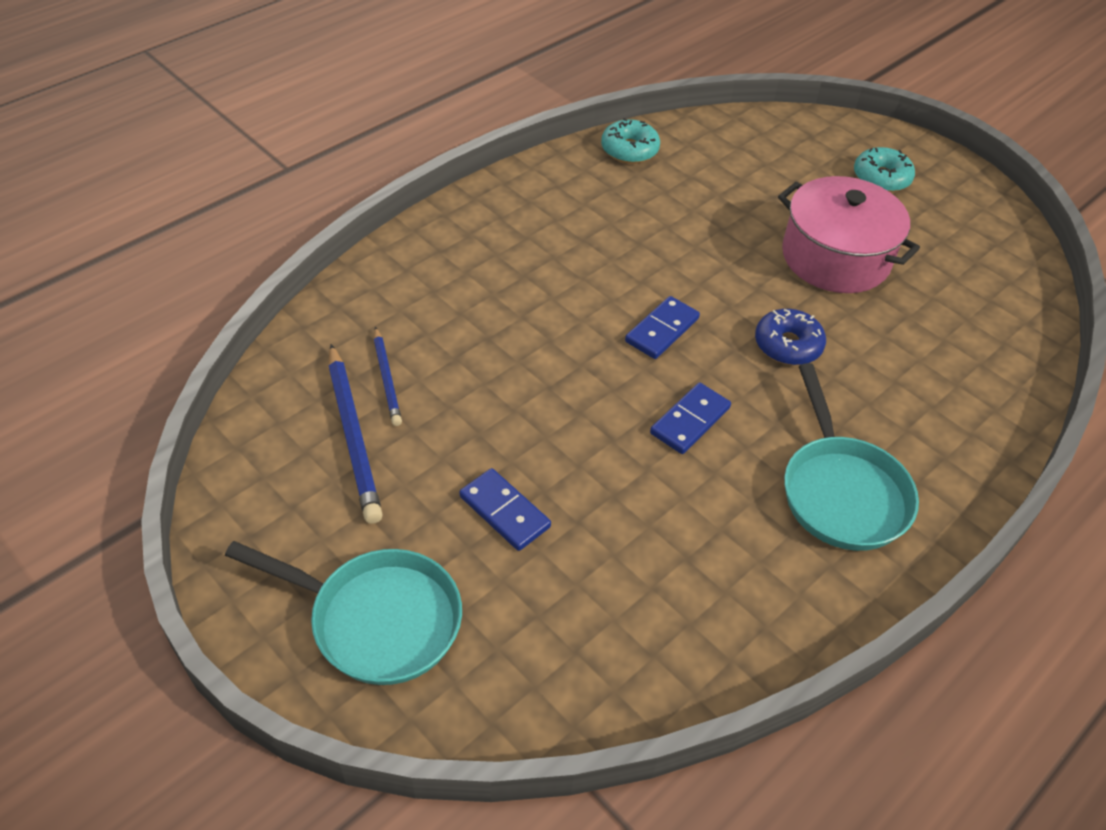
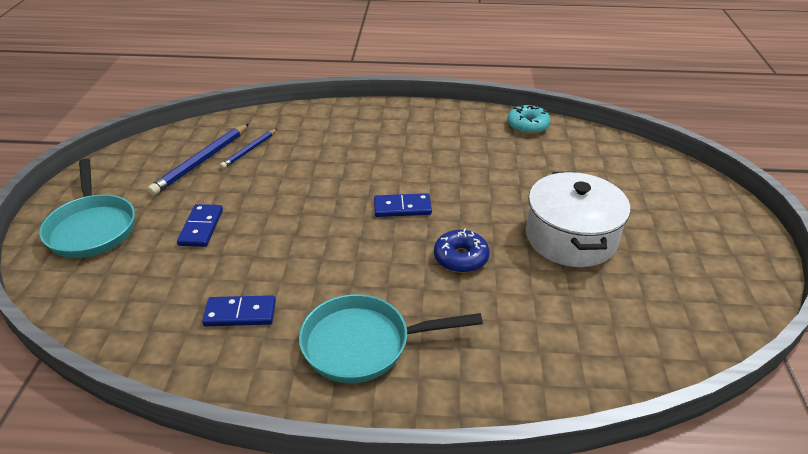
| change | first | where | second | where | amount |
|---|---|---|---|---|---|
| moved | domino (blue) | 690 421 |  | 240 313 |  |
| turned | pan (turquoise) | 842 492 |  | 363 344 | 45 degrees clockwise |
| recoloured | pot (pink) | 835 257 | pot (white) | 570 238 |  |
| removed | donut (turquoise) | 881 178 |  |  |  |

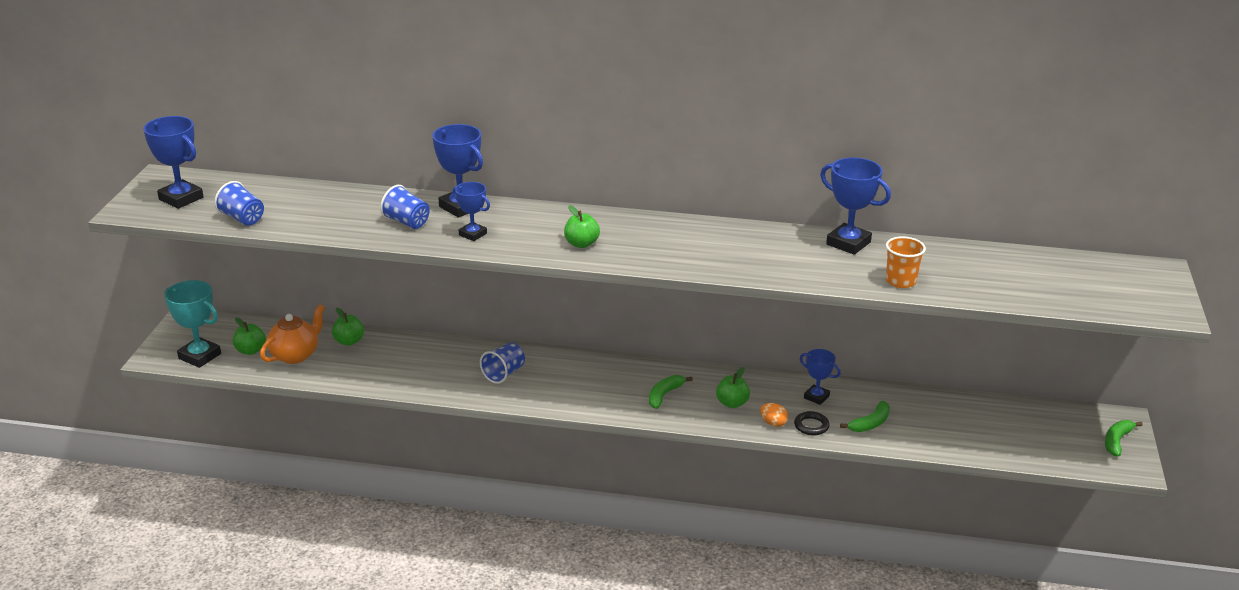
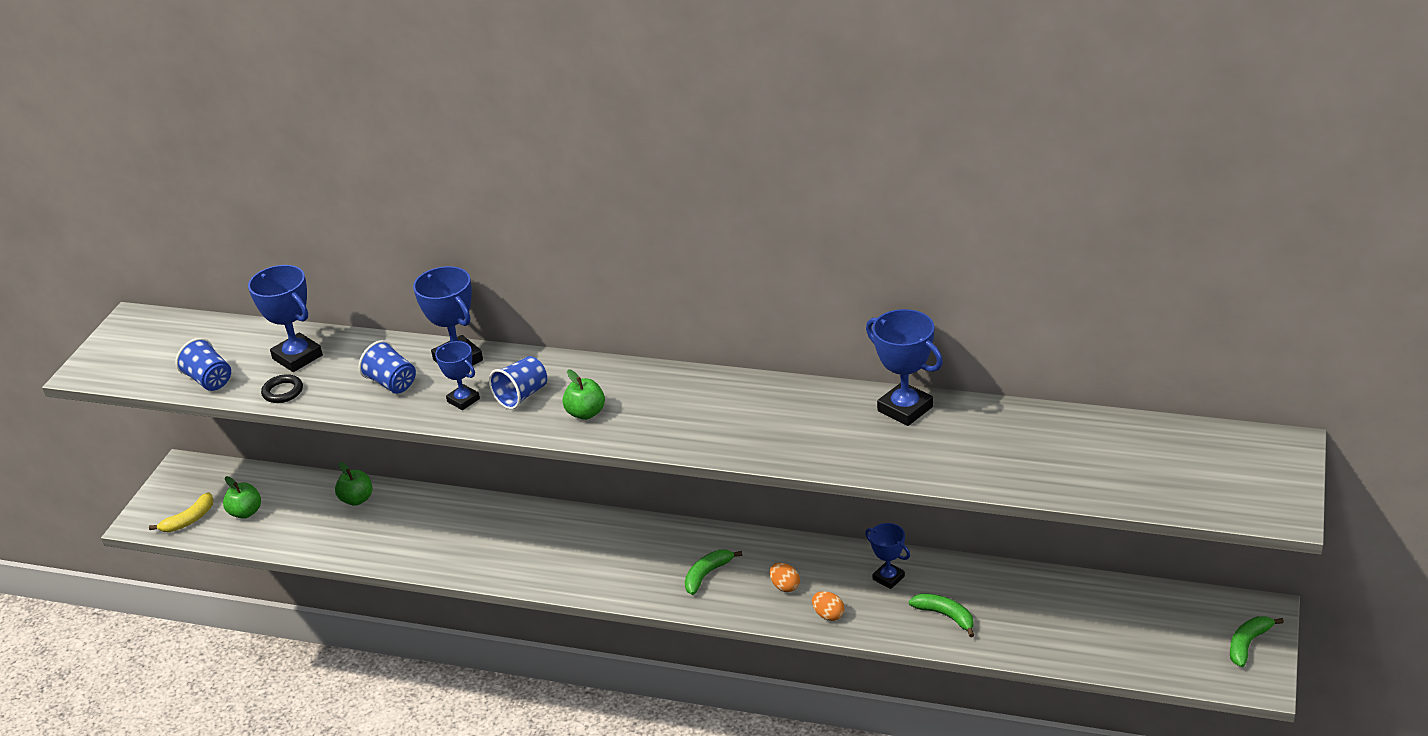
| change | first | where | second | where | amount |
|---|---|---|---|---|---|
| replaced | trophy (turquoise) | 200 356 | banana (yellow) | 189 520 |  |
| moved | trophy (blue) | 181 198 |  | 297 357 |  |
| moved | ring (black) | 811 426 |  | 283 392 |  |
| moved | cup (blue) | 504 374 |  | 522 396 |  |
| replaced | apple (green) | 732 403 | egg (orange) | 785 586 |  |
| turned | banana (green) | 870 423 |  | 945 616 | 105 degrees counterclockwise |
| removed | teapot (orange) | 295 355 |  |  |  |
| removed | cup (orange) | 900 281 |  |  |  |

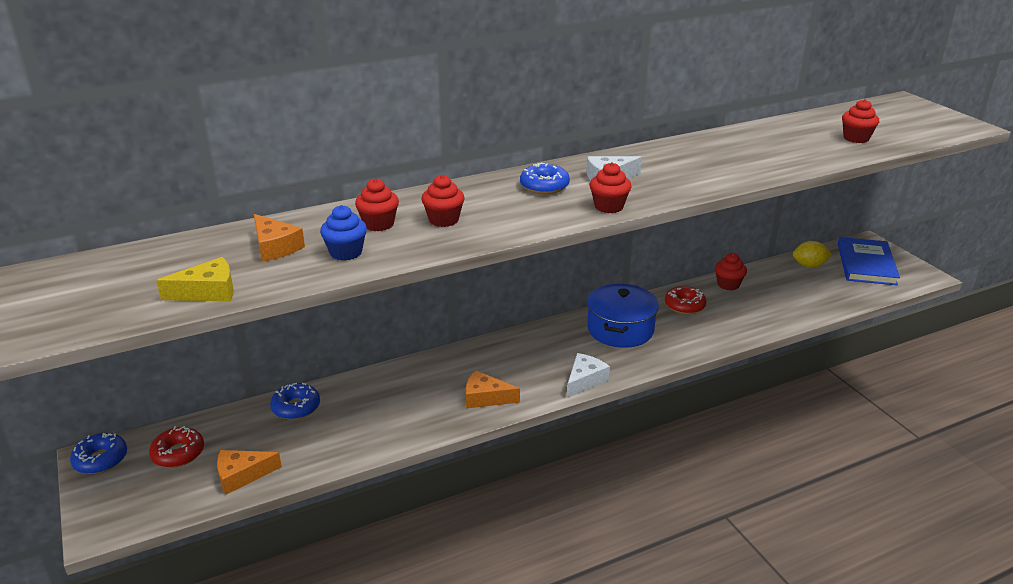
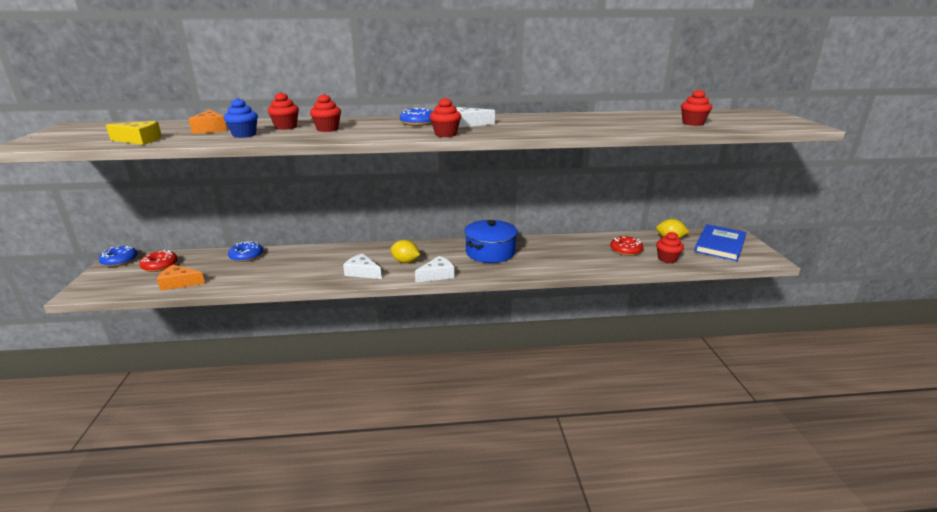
| change | first | where | second | where | amount |
|---|---|---|---|---|---|
| recoloured | cheese (orange) | 485 398 | cheese (white) | 362 272 |  |
| added |  |  | lemon (yellow) | 405 261 |  |
| moved | donut (red) | 684 305 |  | 625 250 |  |
| moved | cupcake (red) | 728 284 |  | 667 259 |  |

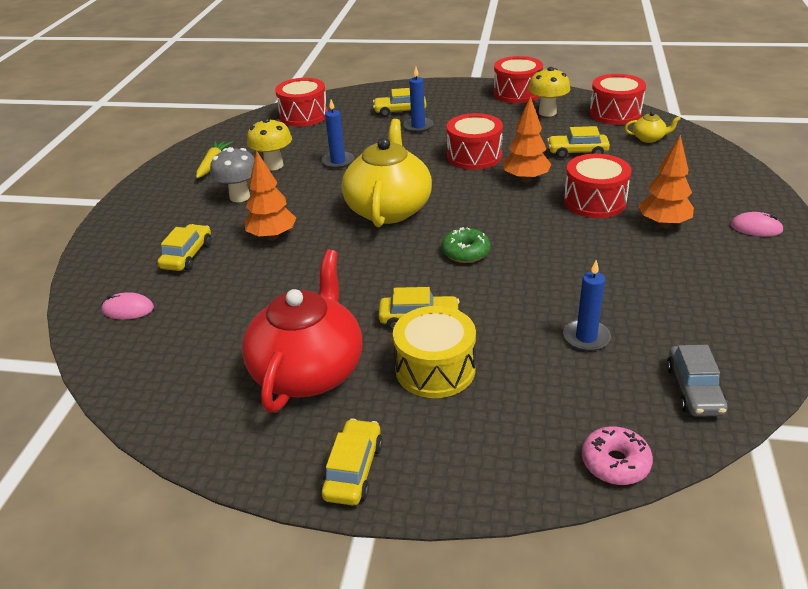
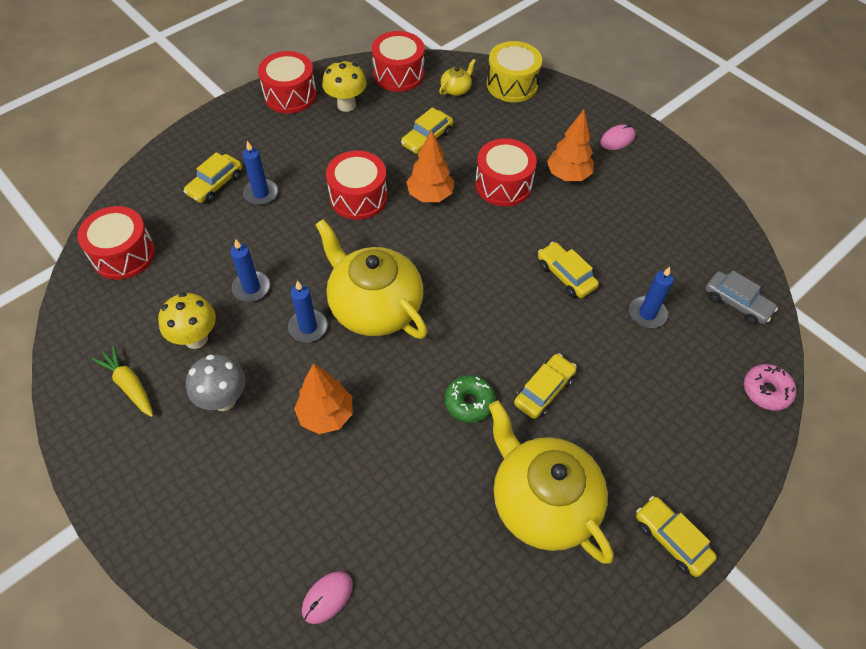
| change | first | where | second | where | amount |
|---|---|---|---|---|---|
| added |  |  | candle (blue) | 308 327 |  |
| moved | donut (green) | 465 252 |  | 469 402 |  |
| moved | drum (yellow) | 435 369 |  | 512 84 |  |
| recoloured | teapot (red) | 309 371 | teapot (yellow) | 542 502 |  |
| moved | car (yellow) | 187 255 |  | 565 275 |  |

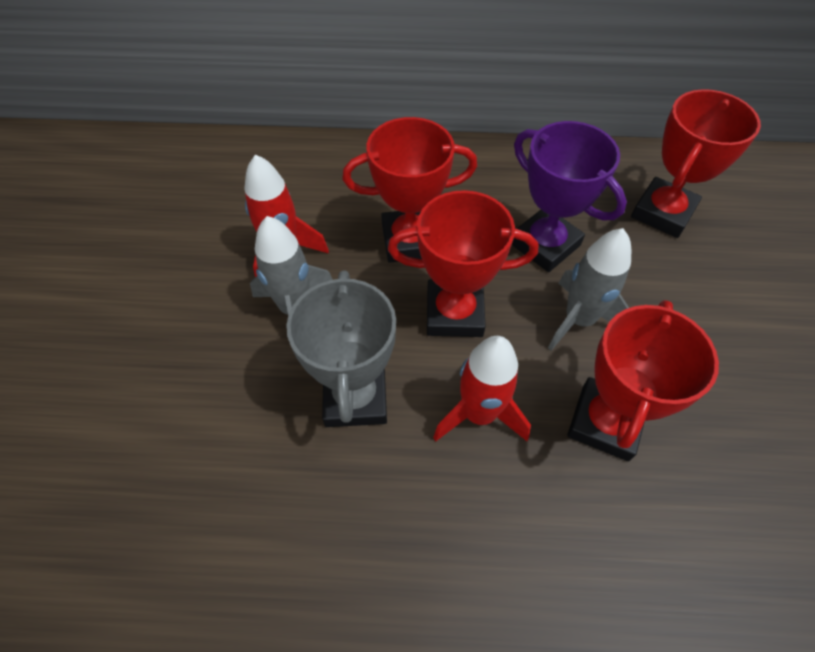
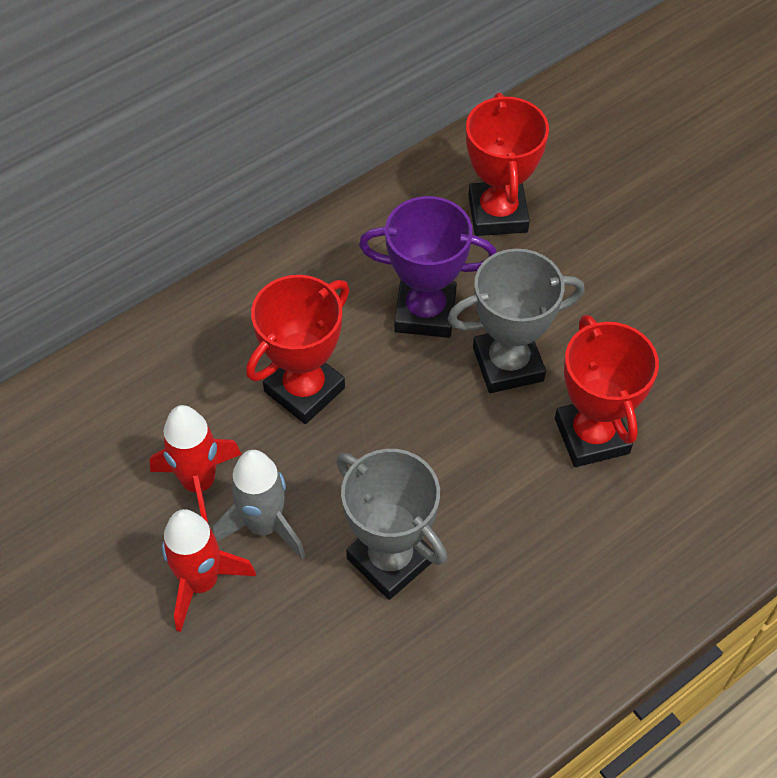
| change | first | where | second | where | amount |
|---|---|---|---|---|---|
| moved | rocket (red) | 479 414 |  | 201 582 |  |
| replaced | rocket (grey) | 579 320 | trophy (grey) | 508 364 |  |
| removed | trophy (red) | 454 313 |  |  |  |

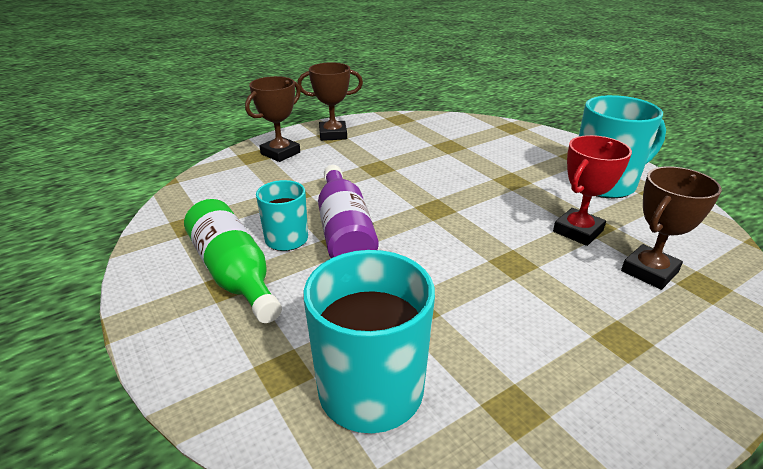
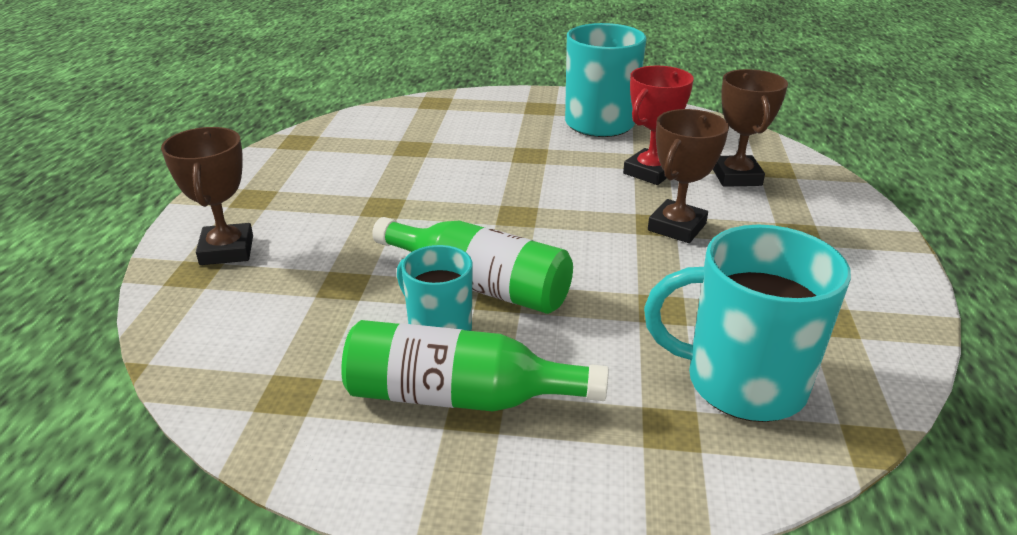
| change | first | where | second | where | amount |
|---|---|---|---|---|---|
| recoloured | bottle (purple) | 344 231 | bottle (green) | 479 285 |  |
| turned | trophy (red) | 578 231 |  | 650 172 | 45 degrees clockwise |
| moved | trophy (brown) | 333 134 |  | 677 227 |  |

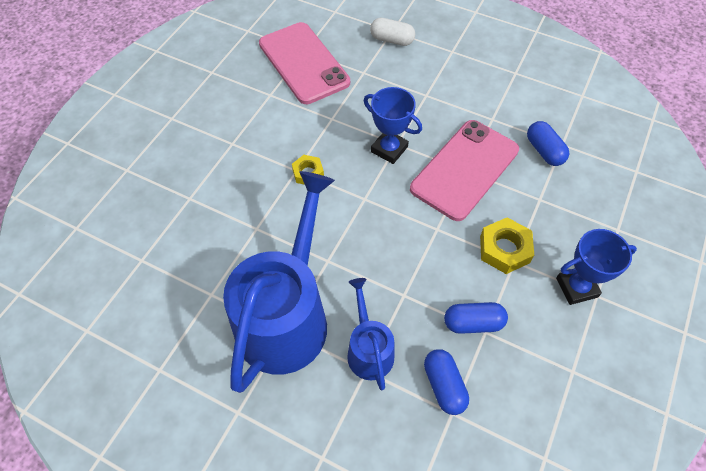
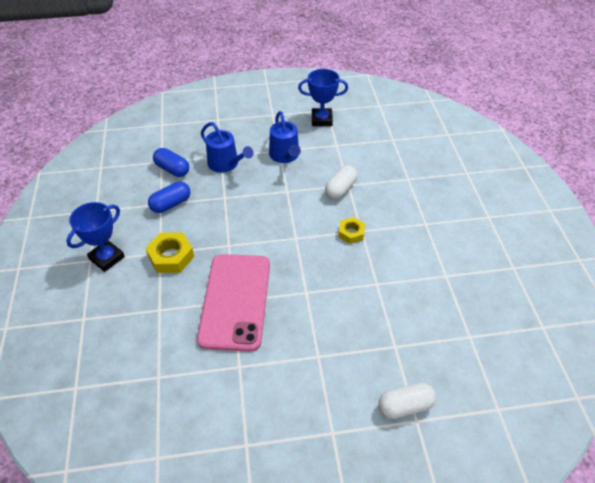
| change | first | where | second | where | amount |
|---|---|---|---|---|---|
| resized | watering can (blue) | 286 316 |  | 285 155 | x0.50 |
| moved | trophy (blue) | 389 149 |  | 321 120 |  |
| added |  |  | capsule (white) | 340 189 |  |
| removed | phone (pink) | 303 63 |  |  |  |
| removed | capsule (blue) | 544 151 |  |  |  |

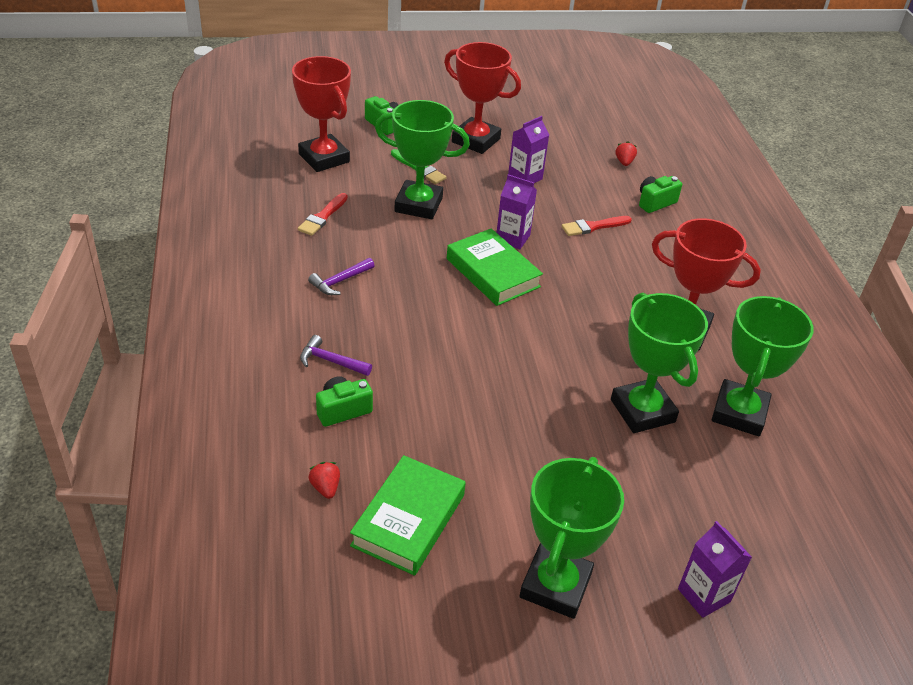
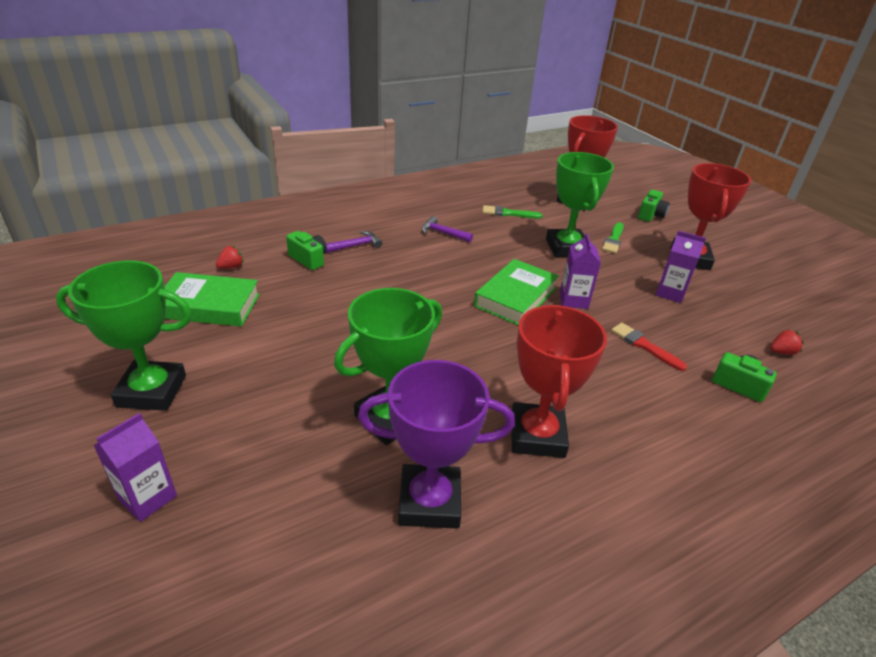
| change | first | where | second | where | amount |
|---|---|---|---|---|---|
| turned | hammer (purple) | 331 361 |  | 356 245 | 60 degrees clockwise |
| recoloured | trophy (green) | 739 413 | trophy (purple) | 429 501 |  |
| recoloured | brush (red) | 323 216 | brush (green) | 508 213 |  |

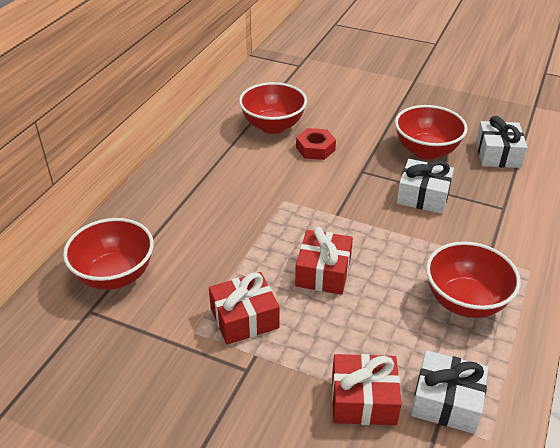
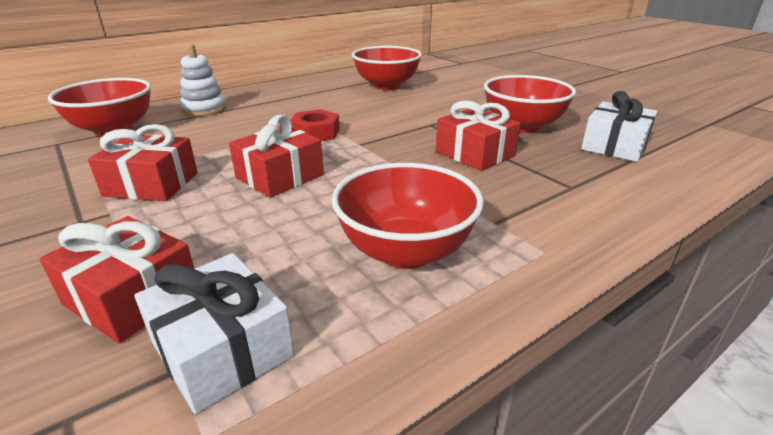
| change | first | where | second | where | amount |
|---|---|---|---|---|---|
| added |  |  | stacking toy (white) | 204 109 |  |
| moved | nut (red) | 315 148 |  | 315 133 |  |
| recoloured | gift (white) | 423 196 | gift (red) | 475 154 |  |

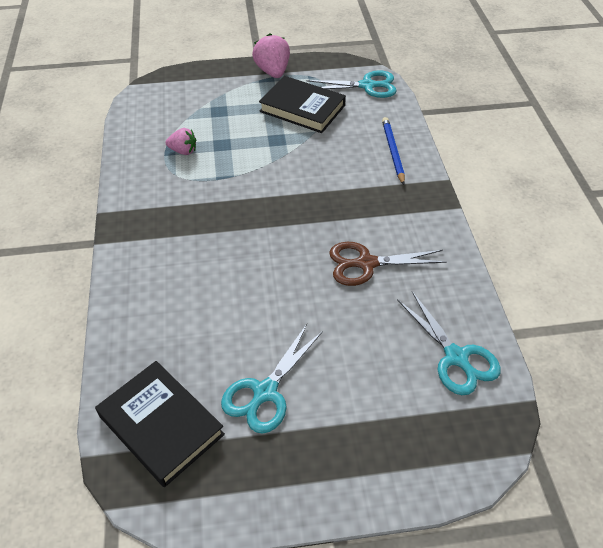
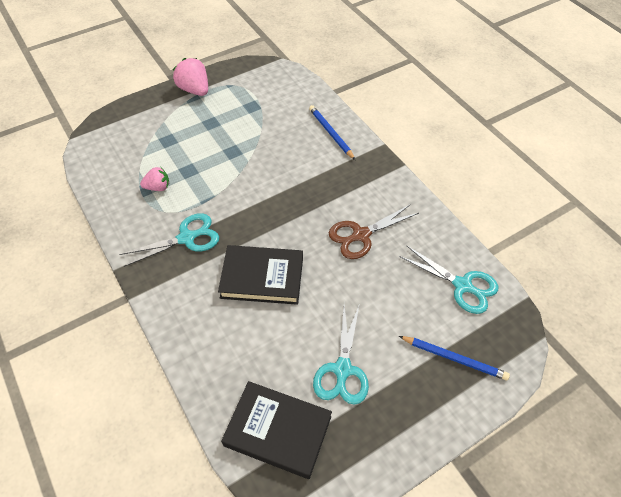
| change | first | where | second | where | amount |
|---|---|---|---|---|---|
| moved | scissors (turquoise) | 367 86 |  | 186 238 |  |
| moved | book (black) | 302 108 |  | 262 277 |  |
| added |  |  | pencil (blue) | 454 358 |  |

